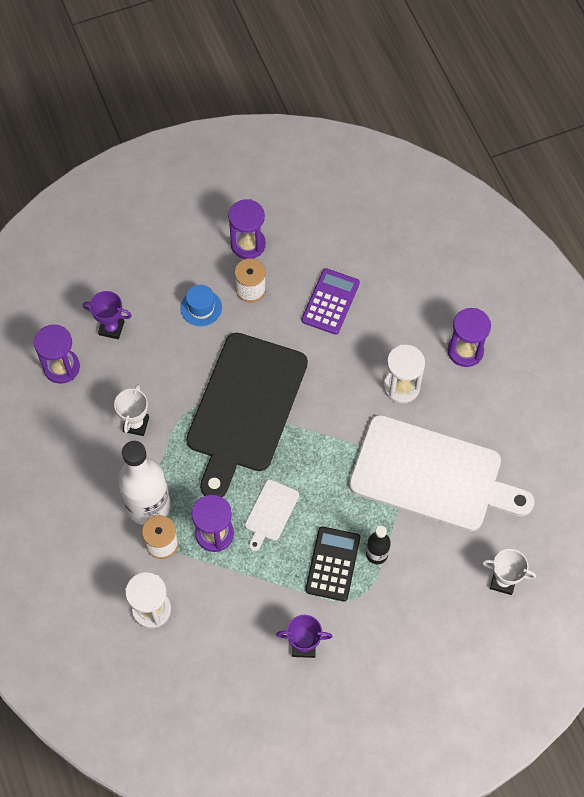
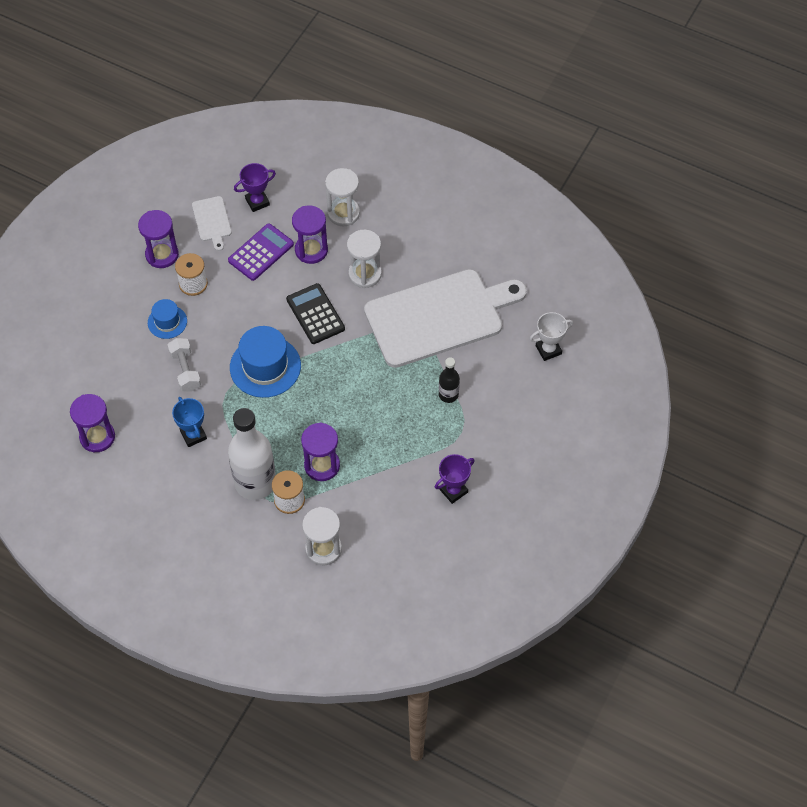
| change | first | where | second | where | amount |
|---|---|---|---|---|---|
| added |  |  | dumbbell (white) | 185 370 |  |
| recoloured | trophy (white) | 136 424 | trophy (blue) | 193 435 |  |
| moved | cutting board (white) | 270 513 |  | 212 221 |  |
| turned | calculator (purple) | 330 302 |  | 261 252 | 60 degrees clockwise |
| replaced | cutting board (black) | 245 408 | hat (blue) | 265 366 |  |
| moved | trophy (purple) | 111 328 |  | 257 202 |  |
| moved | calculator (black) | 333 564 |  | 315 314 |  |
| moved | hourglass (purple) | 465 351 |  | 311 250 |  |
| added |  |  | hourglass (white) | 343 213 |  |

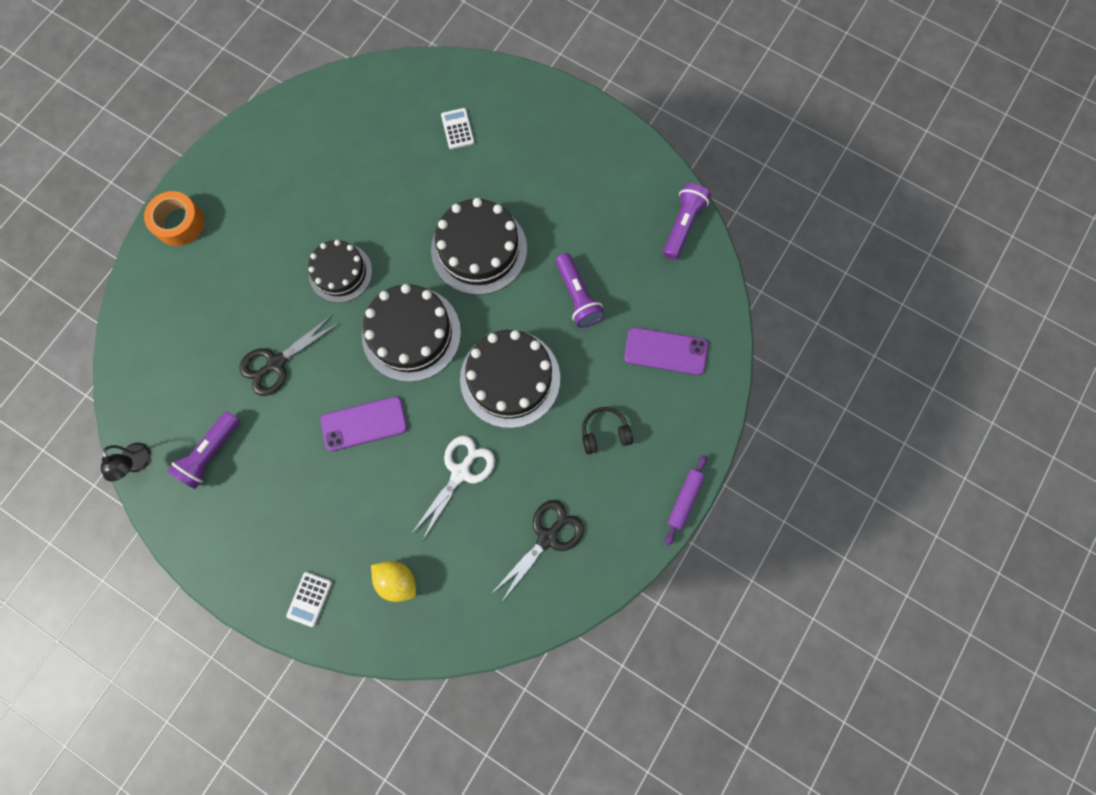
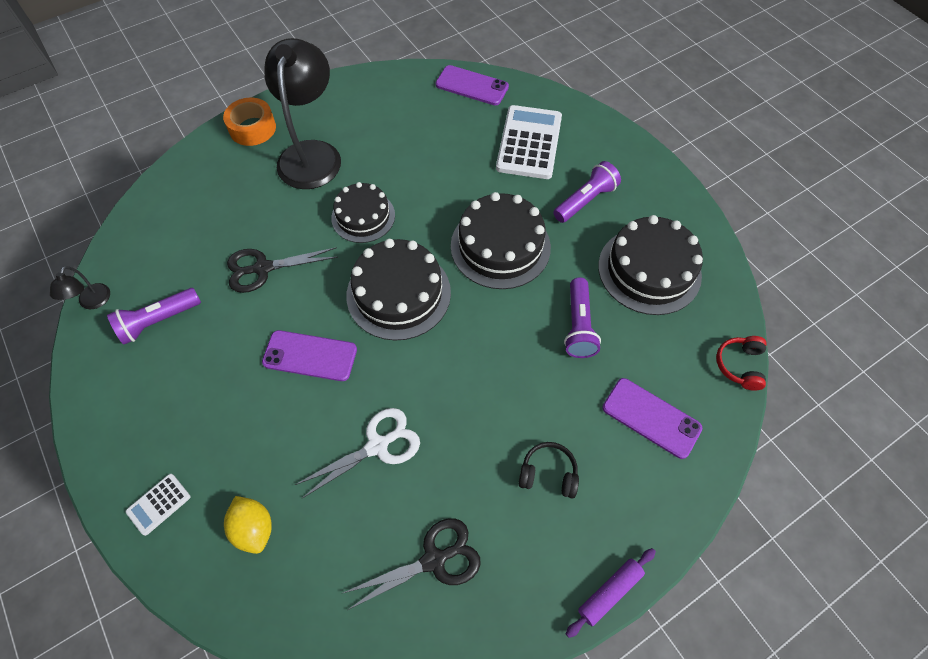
| change | first | where | second | where | amount |
|---|---|---|---|---|---|
| added |  |  | lamp (black) | 312 154 |  |
| added |  |  | phone (purple) | 472 86 |  |
| resized | calculator (white) | 457 129 |  | 529 143 | x2.16 |
| moved | flashlight (purple) | 682 225 |  | 585 200 |  |
| moved | cake (black) | 510 378 |  | 649 270 |  |
| added |  |  | headphones (red) | 740 365 |  |

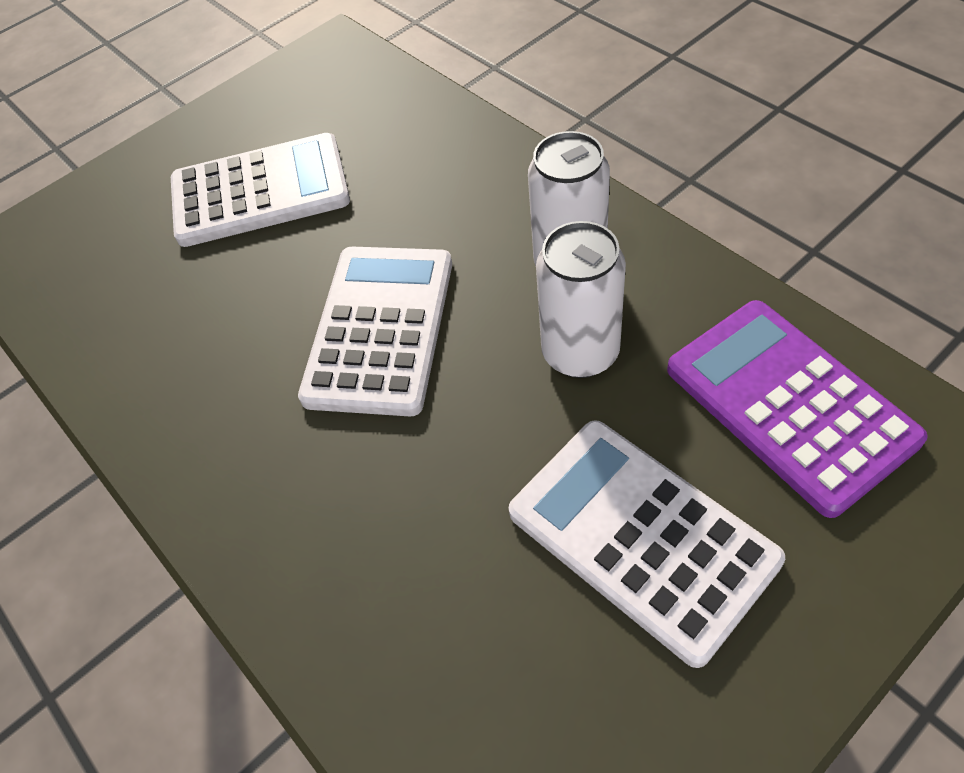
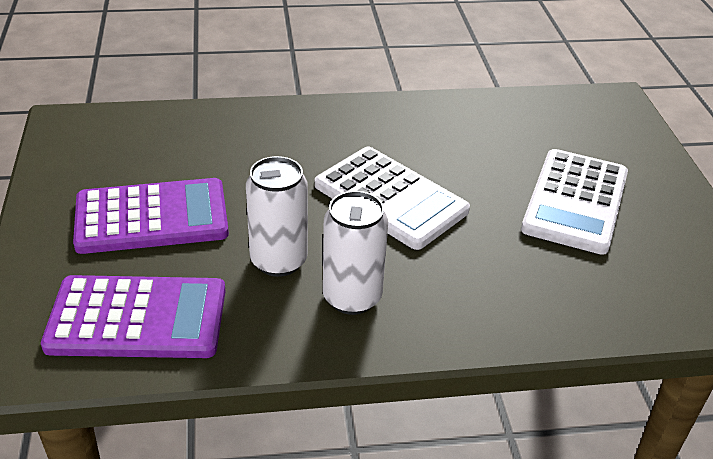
| change | first | where | second | where | amount |
|---|---|---|---|---|---|
| recoloured | calculator (white) | 641 536 | calculator (purple) | 152 217 |  |

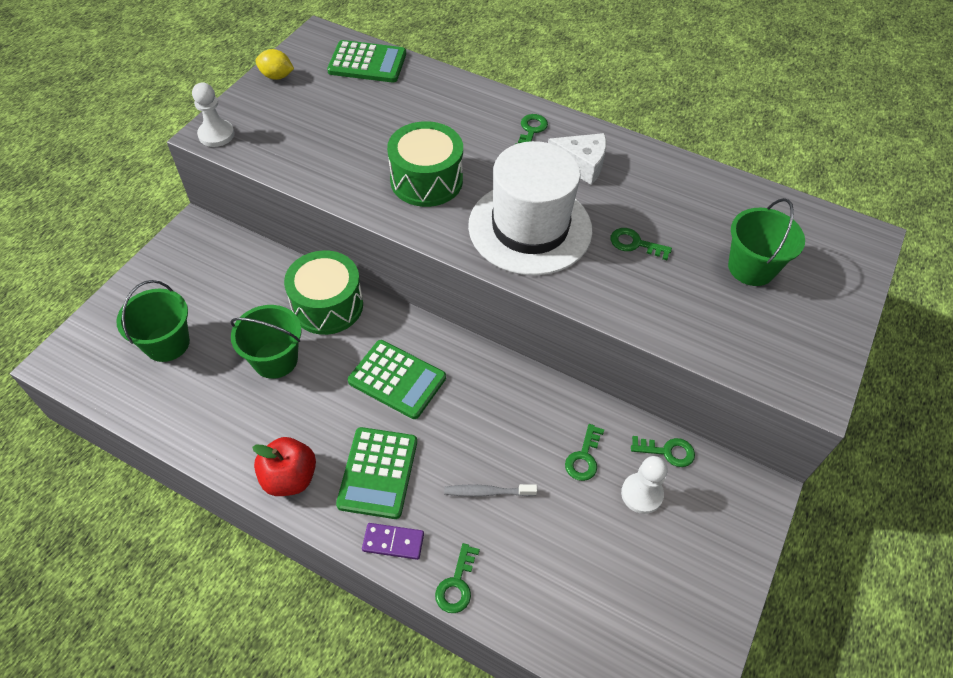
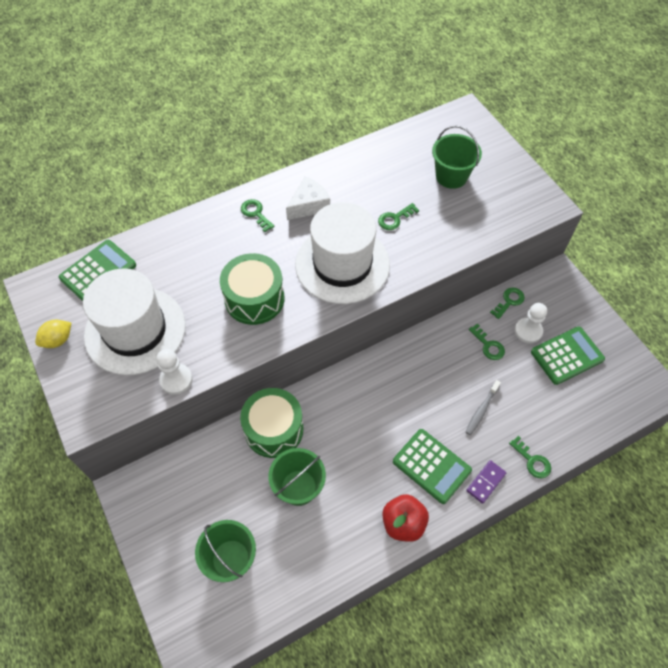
| change | first | where | second | where | amount |
|---|---|---|---|---|---|
| added |  |  | hat (white) | 135 330 |  |
| moved | pawn (white) | 216 135 |  | 176 380 |  |
| moved | calculator (green) | 397 379 |  | 567 356 |  |

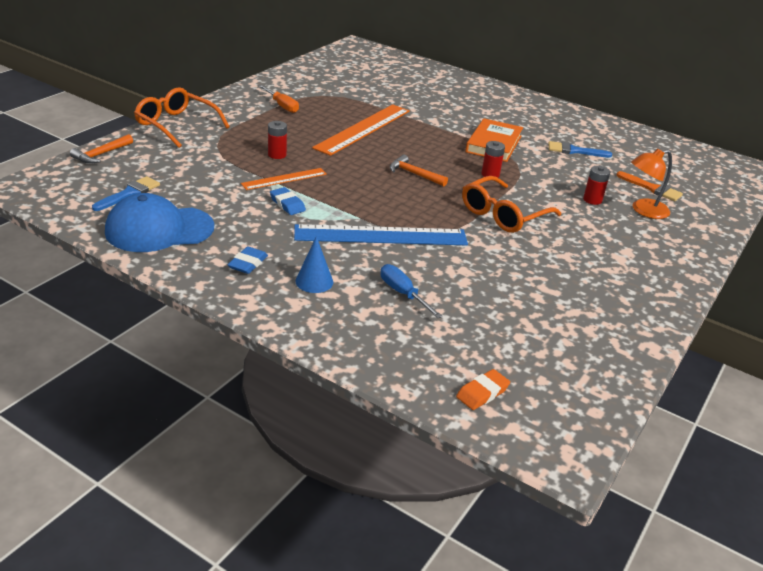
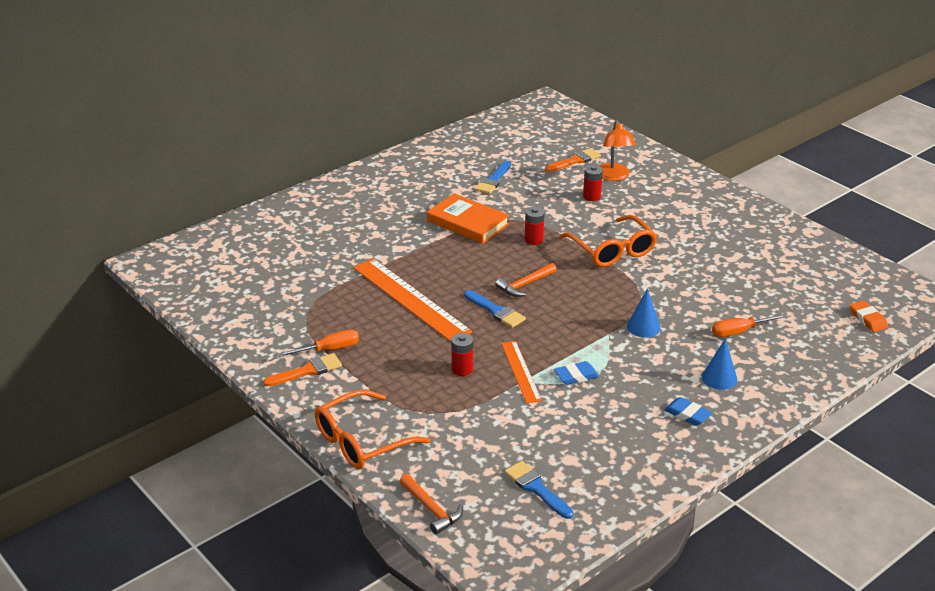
| change | first | where | second | where | amount |
|---|---|---|---|---|---|
| added |  |  | brush (orange) | 307 371 |  |
| added |  |  | brush (blue) | 496 311 |  |
| replaced | ruler (blue) | 381 235 | cone (blue) | 643 327 |  |
| recoloured | screwdriver (blue) | 403 294 | screwdriver (orange) | 739 332 |  |
| removed | cap (blue) | 159 229 |  |  |  |

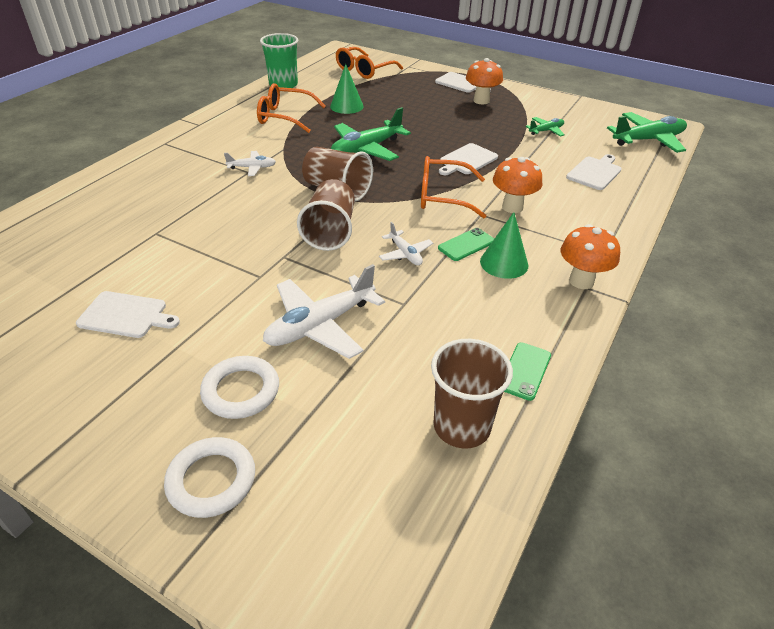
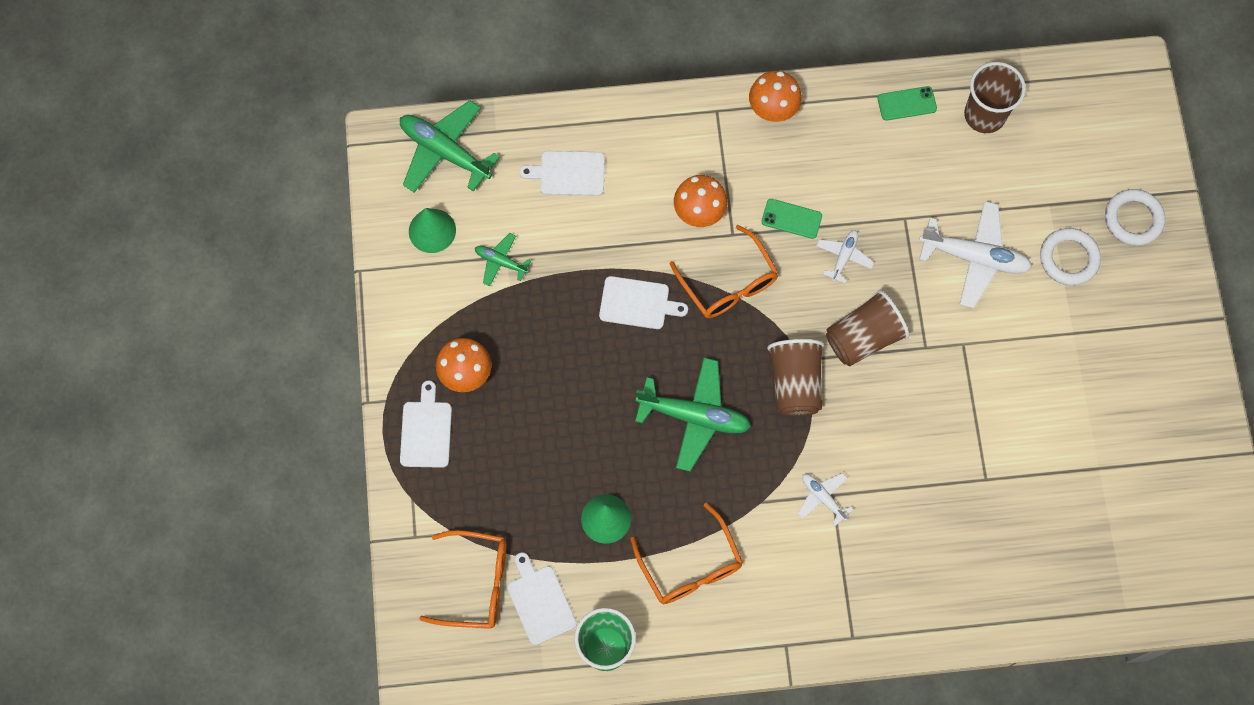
| change | first | where | second | where | amount |
|---|---|---|---|---|---|
| moved | cone (green) | 504 263 |  | 432 230 |  |
| moved | cutting board (white) | 126 315 |  | 540 601 |  |

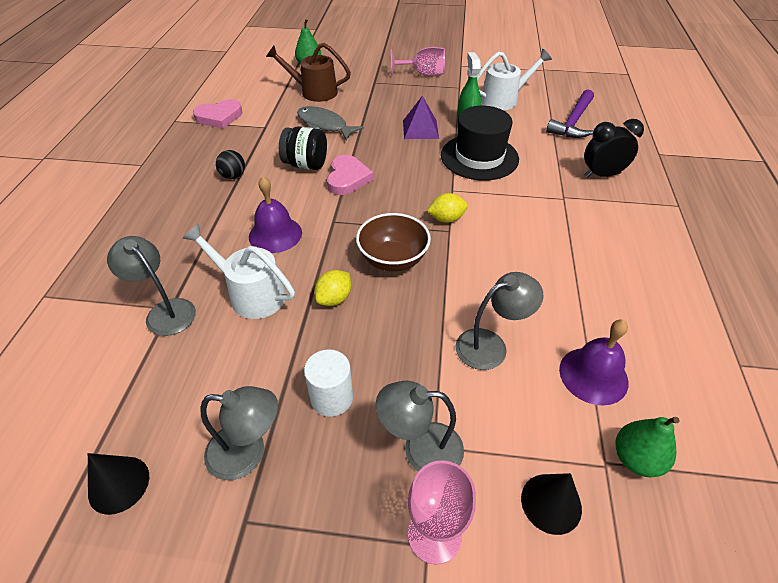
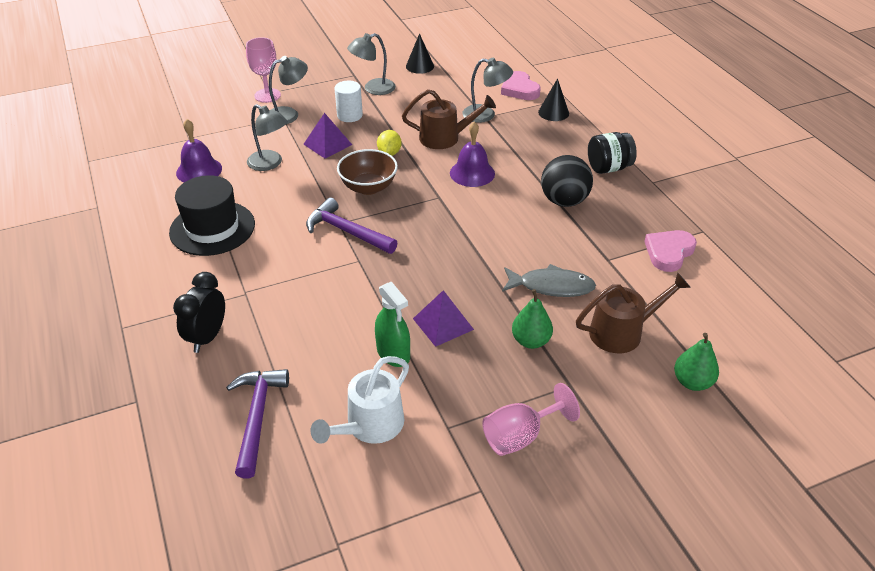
| change | first | where | second | where | amount |
|---|---|---|---|---|---|
| moved | hat (black) | 479 157 |  | 212 228 |  |
| turned | clock (black) | 602 175 |  | 207 337 | 150 degrees clockwise |
| turned | lamp (grey) | 490 345 |  | 270 164 | 90 degrees counterclockwise |
| added |  |  | pyramid (purple) | 327 144 |  |
| replaced | lemon (yellow) | 446 219 | hammer (purple) | 347 231 |  |
| recoloured | watering can (white) | 251 294 | watering can (brown) | 445 138 |  |
| moved | heart (pink) | 347 178 |  | 519 89 |  |
| moved | pear (green) | 636 459 |  | 531 341 |  |
| moved | cone (black) | 551 503 |  | 553 112 |  |
| resized | ball (black) | 233 176 |  | 564 201 | x1.82 |
| moved | jar (black) | 306 164 |  | 608 168 |  |

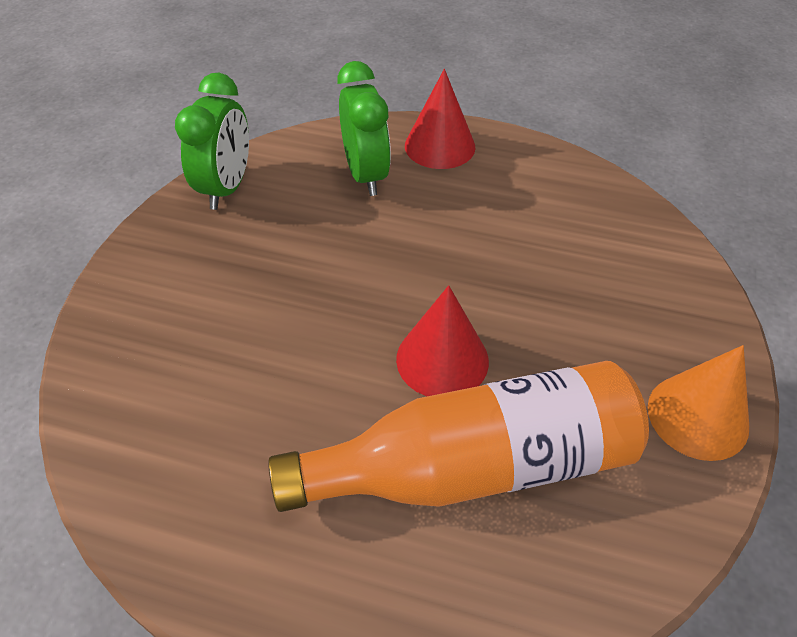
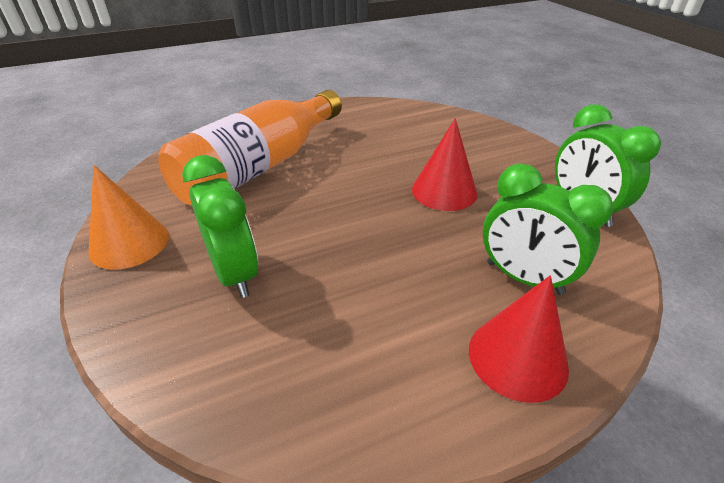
| change | first | where | second | where | amount |
|---|---|---|---|---|---|
| added |  |  | clock (green) | 235 273 |  |
| moved | cone (red) | 442 359 |  | 444 191 |  |

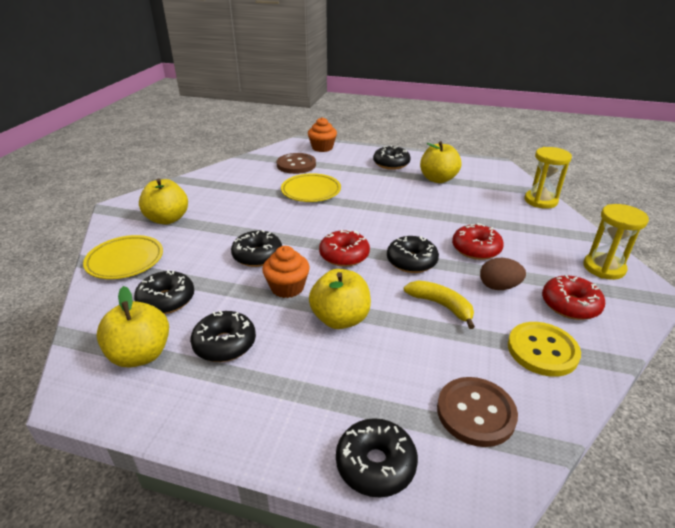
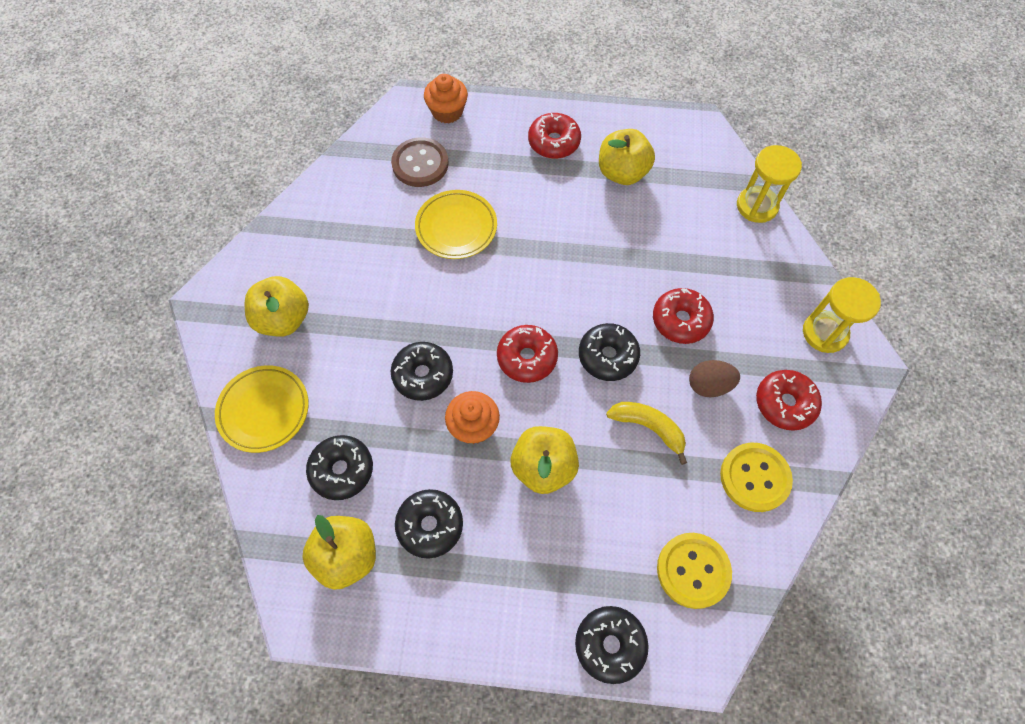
| change | first | where | second | where | amount |
|---|---|---|---|---|---|
| recoloured | donut (black) | 391 164 | donut (red) | 554 142 |  |
| recoloured | button (brown) | 475 413 | button (yellow) | 693 570 |  |

